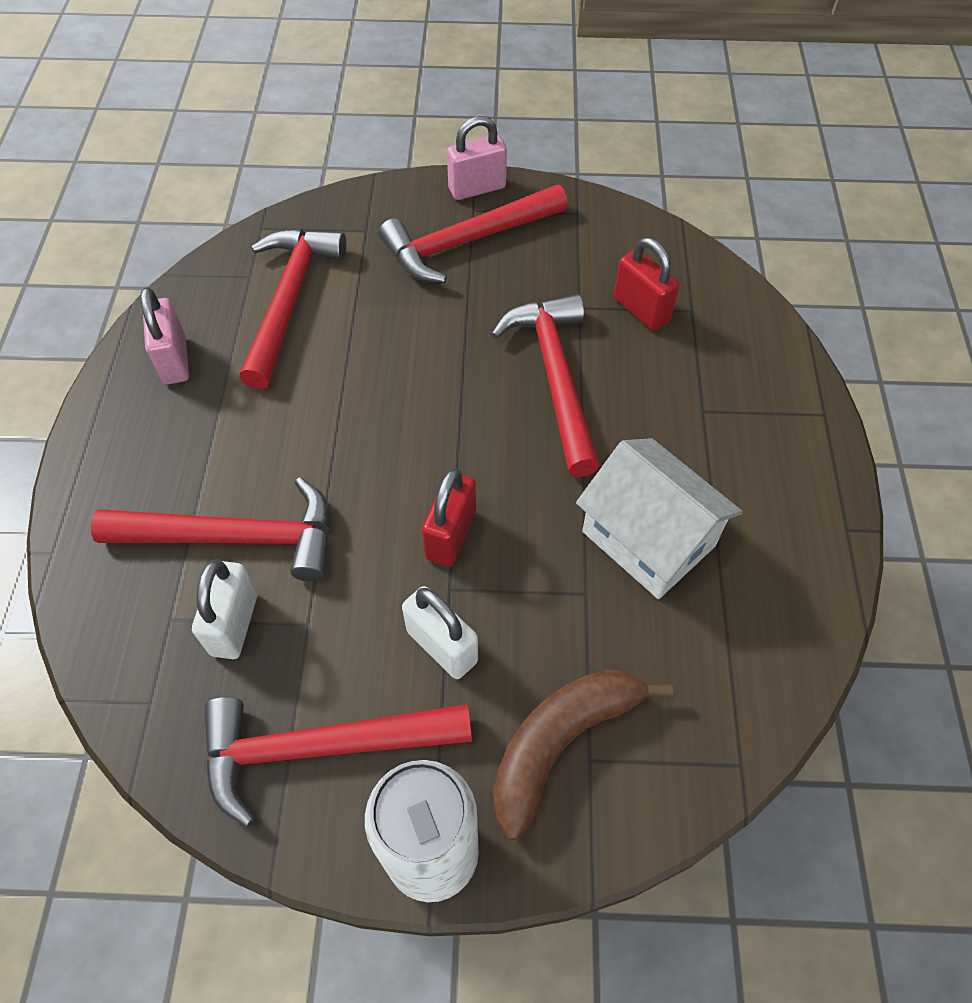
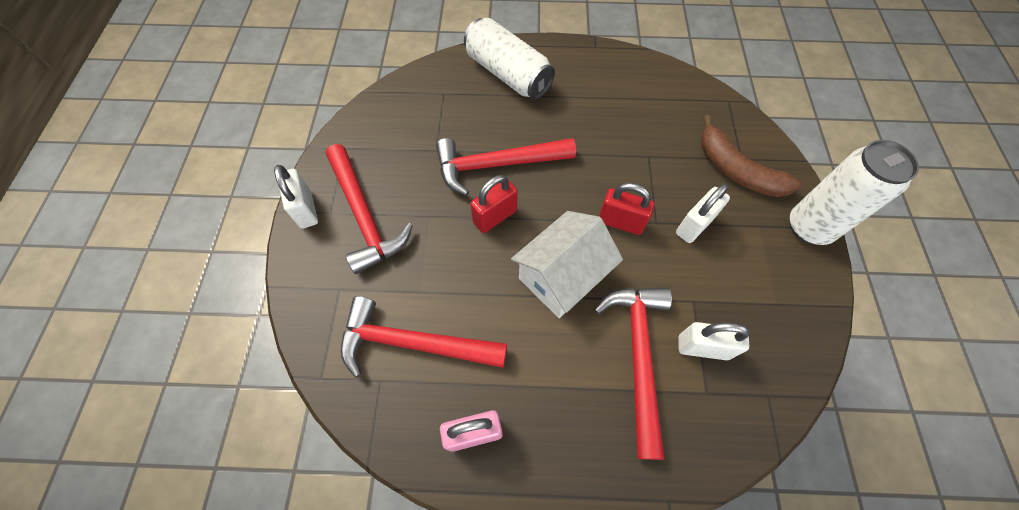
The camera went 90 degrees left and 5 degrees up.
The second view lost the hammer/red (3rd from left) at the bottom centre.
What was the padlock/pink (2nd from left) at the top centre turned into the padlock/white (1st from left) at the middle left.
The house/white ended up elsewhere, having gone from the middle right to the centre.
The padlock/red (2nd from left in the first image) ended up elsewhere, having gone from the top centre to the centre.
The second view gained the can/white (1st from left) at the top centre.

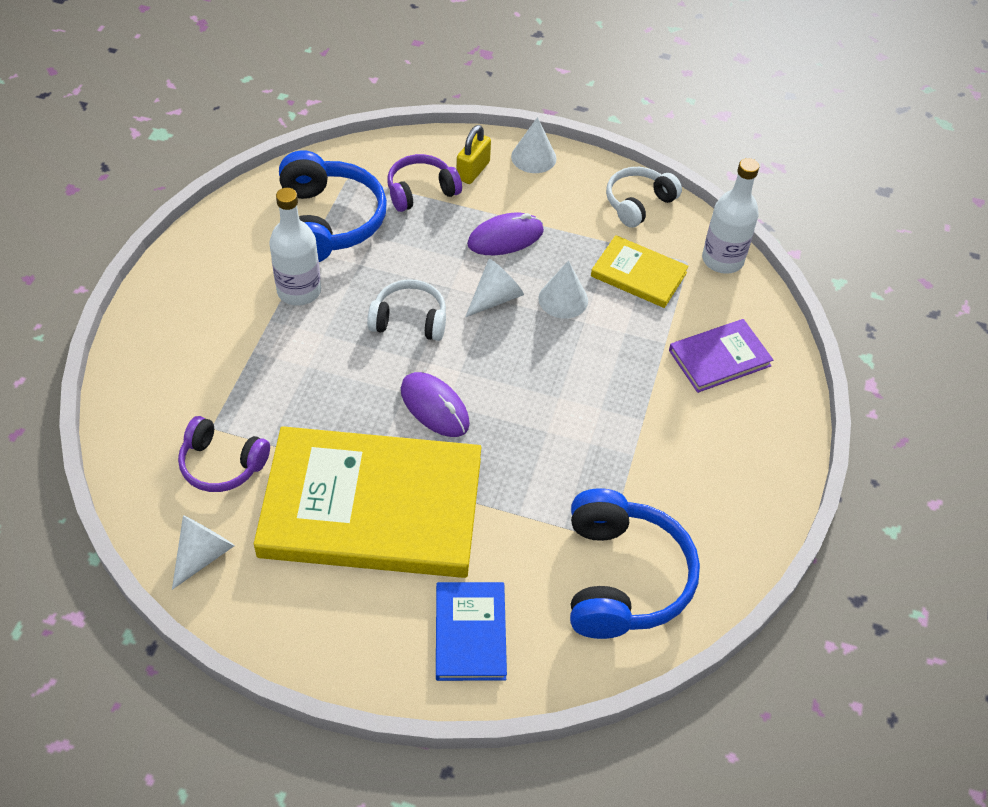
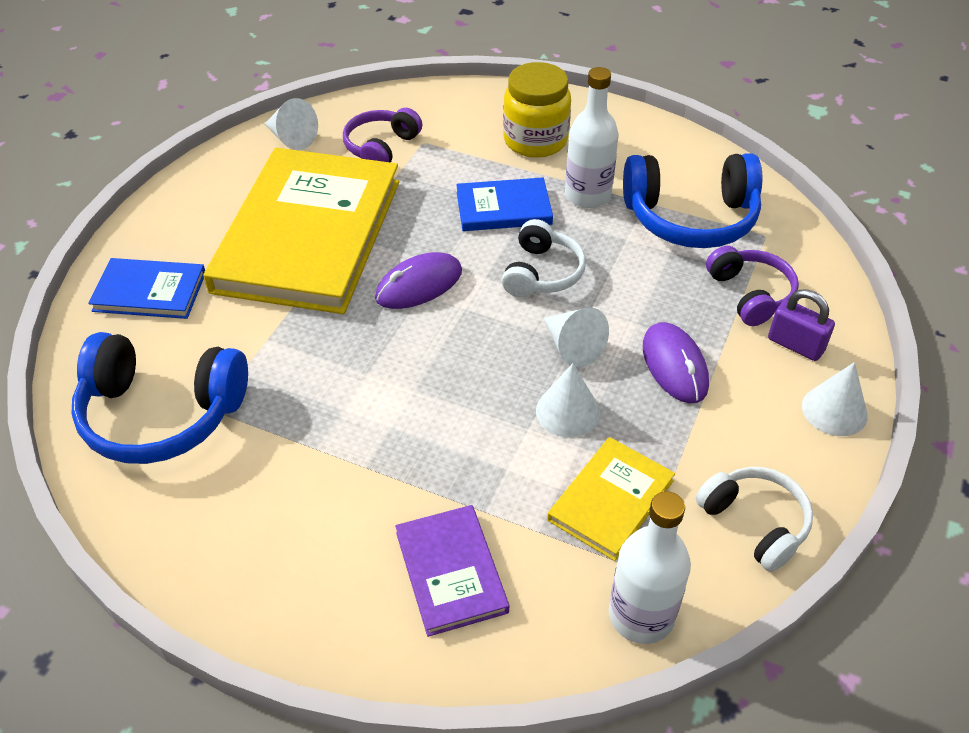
The camera went 100 degrees right and 5 degrees down.
What was the padlock/yellow at the top centre turned into the padlock/purple at the middle right.
The second view gained the book/blue (2nd from left) at the top centre.
The second view gained the jar/yellow at the top centre.

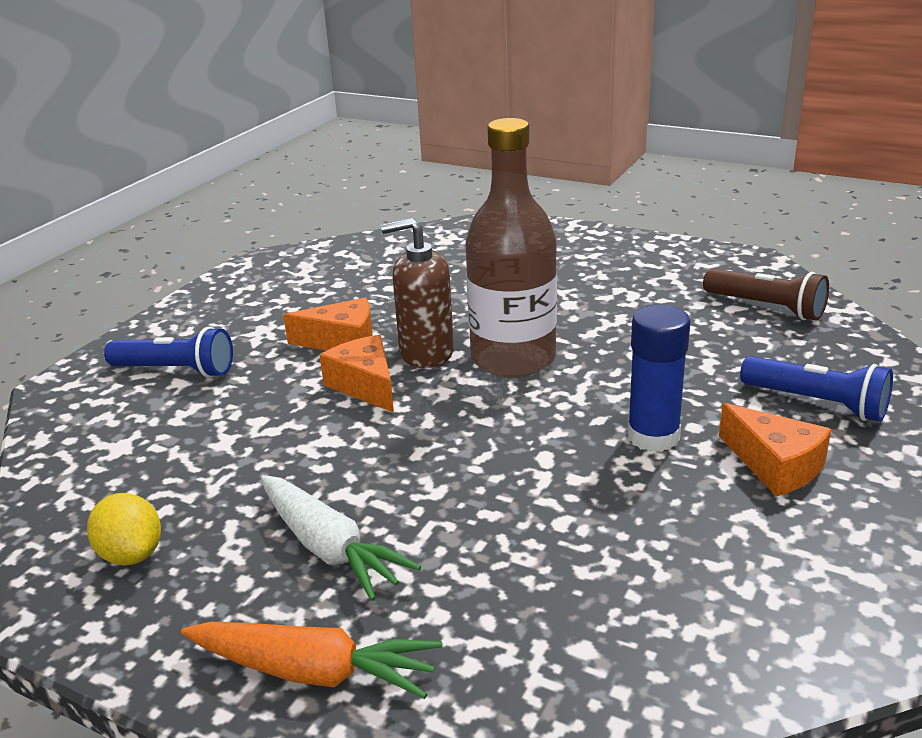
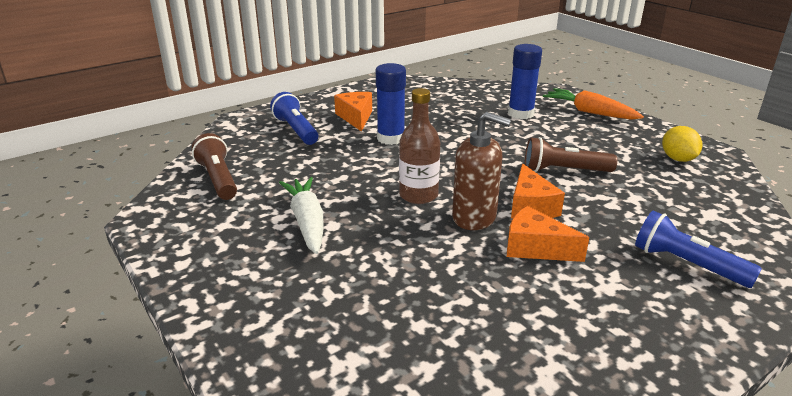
The camera went 155 degrees left and 0 degrees up.
The carrot/white ended up elsewhere, having gone from the bottom centre to the centre.
The size of the bottle/brown at the centre changed by a factor of 0.63.
The second view gained the glue stick/blue (2nd from left) at the top centre.
The second view gained the flashlight/brown (2nd from left) at the middle right.

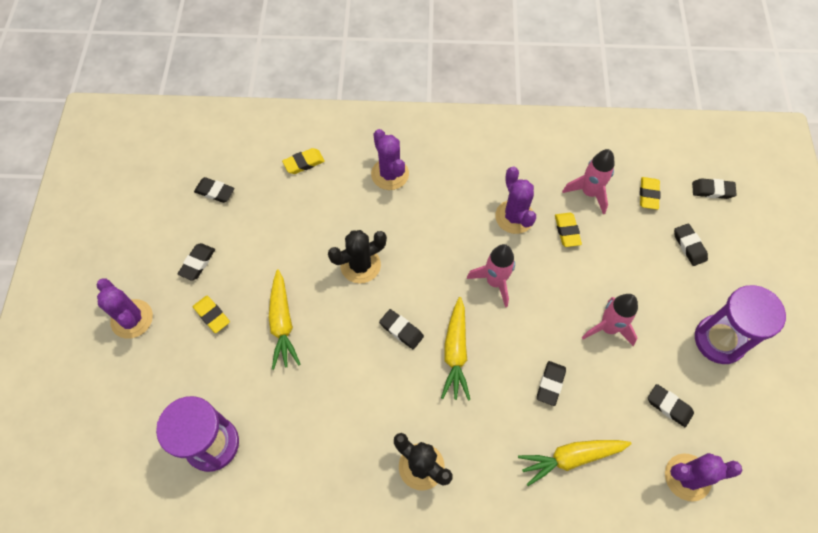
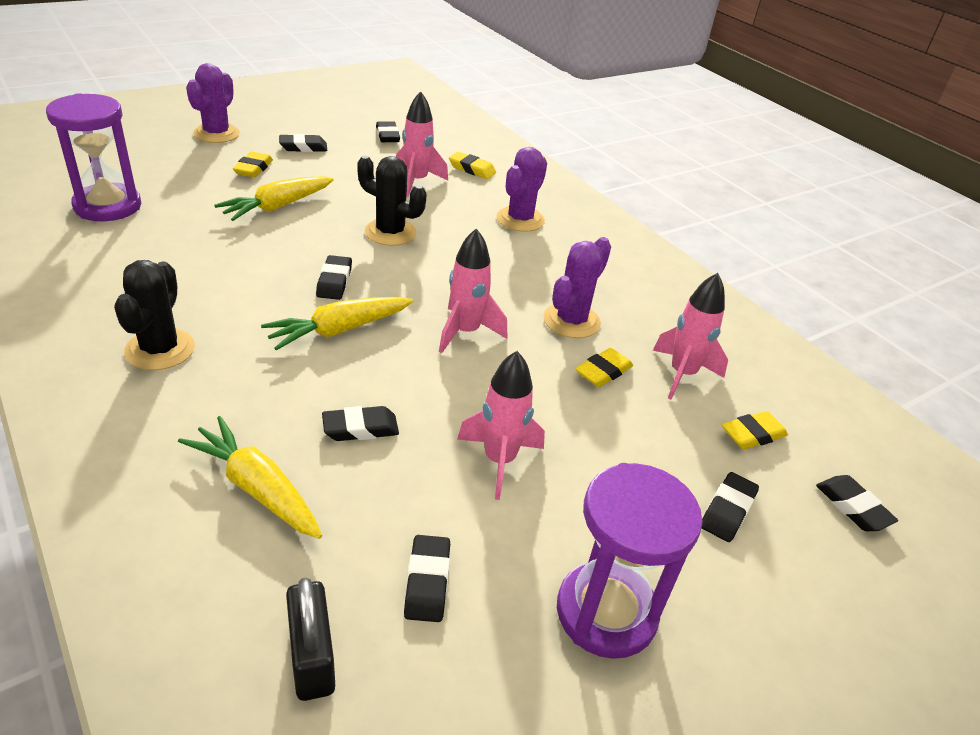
The camera went 50 degrees right and 25 degrees down.
Where the cactus/purple (4th from left) stood at the bottom right, the padlock/black came to stand at the bottom left.
The second view gained the rocket/pink (1st from left) at the top centre.

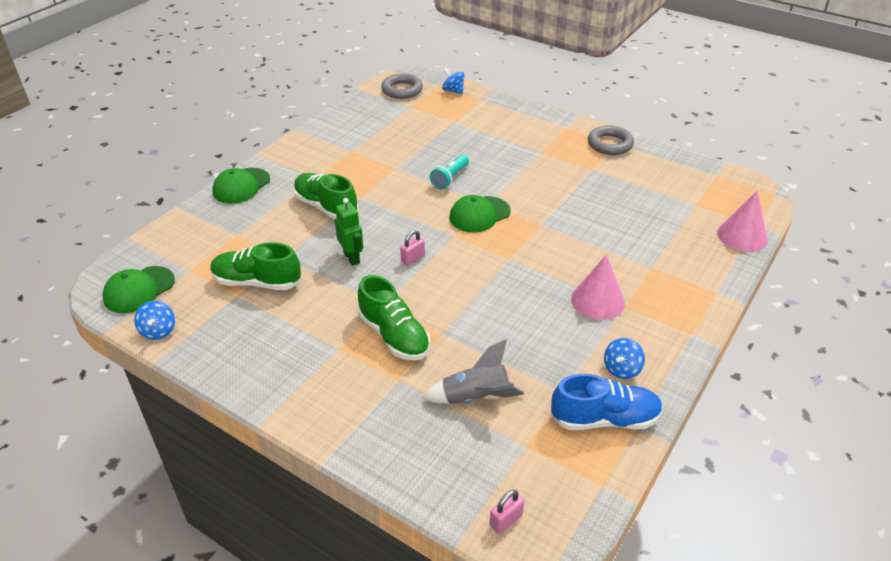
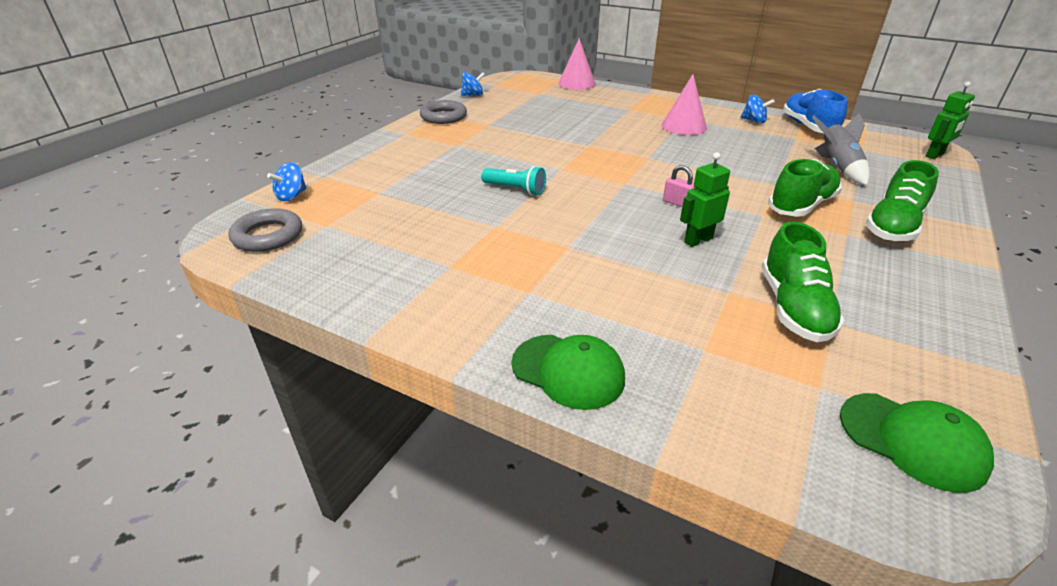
The camera went 95 degrees left and 5 degrees down.
The spinning top/blue (1st from left in the first image) ended up elsewhere, having gone from the middle left to the top centre.
The shoe/green (2nd from left in the first image) ended up elsewhere, having gone from the centre to the middle right.
The second view lost the cap/green (3rd from left) at the centre.
Where the padlock/pink (2nd from left) stood at the bottom centre, the robot/green (2nd from left) came to stand at the top right.

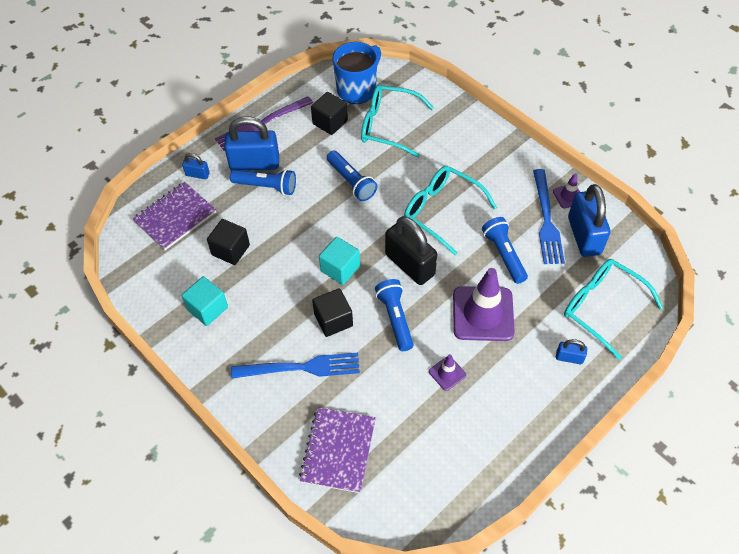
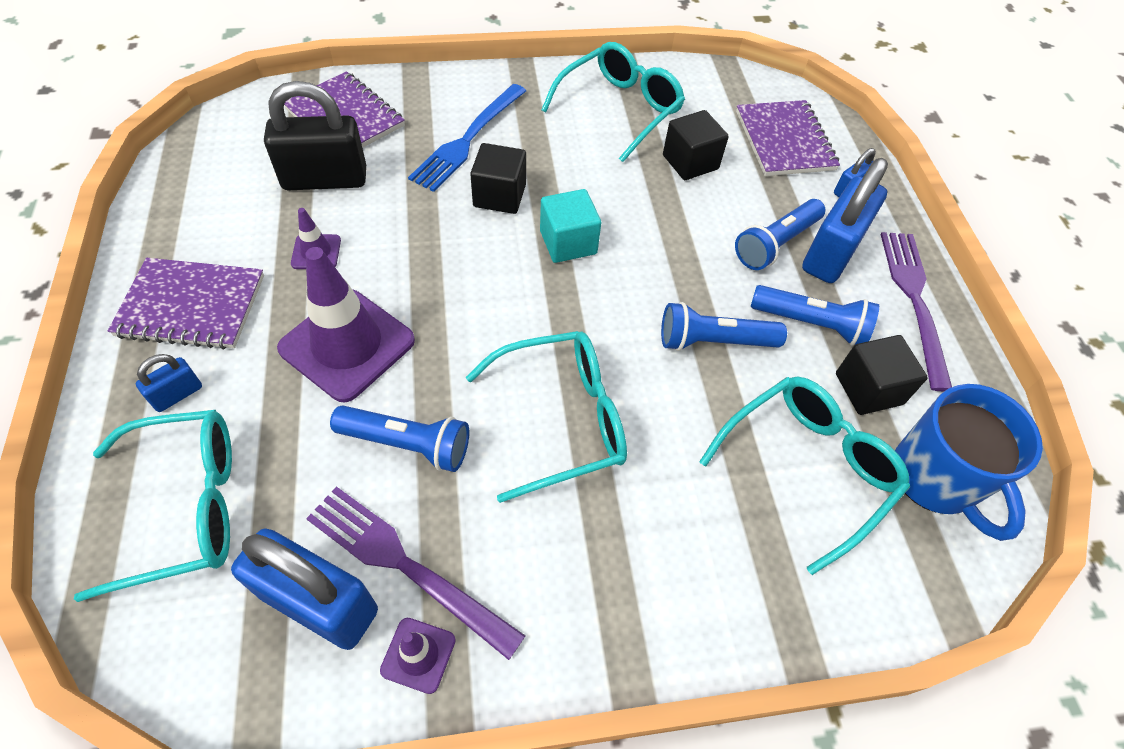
The camera went 120 degrees right and 0 degrees up.
Where the cube/turquoise (1st from left) stood at the middle left, the glasses/turquoise (3rd from left) came to stand at the top centre.
The flashlight/blue (3rd from left in the first image) ended up elsewhere, having gone from the centre to the middle right.
The padlock/black ended up elsewhere, having gone from the centre to the top left.
What was the fork/blue (2nd from left) at the middle right turned into the fork/purple (1st from left) at the bottom centre.
The second view gained the notebook/purple (1st from left) at the middle left.

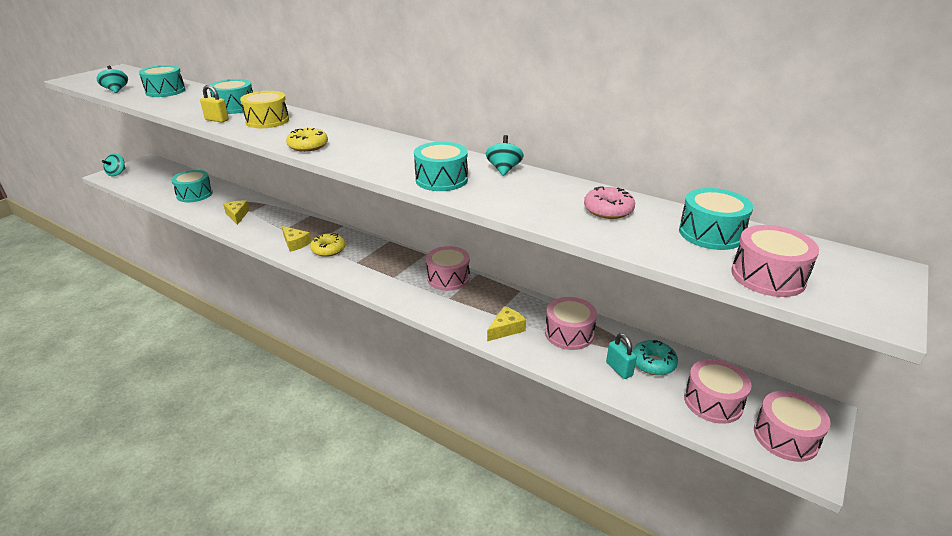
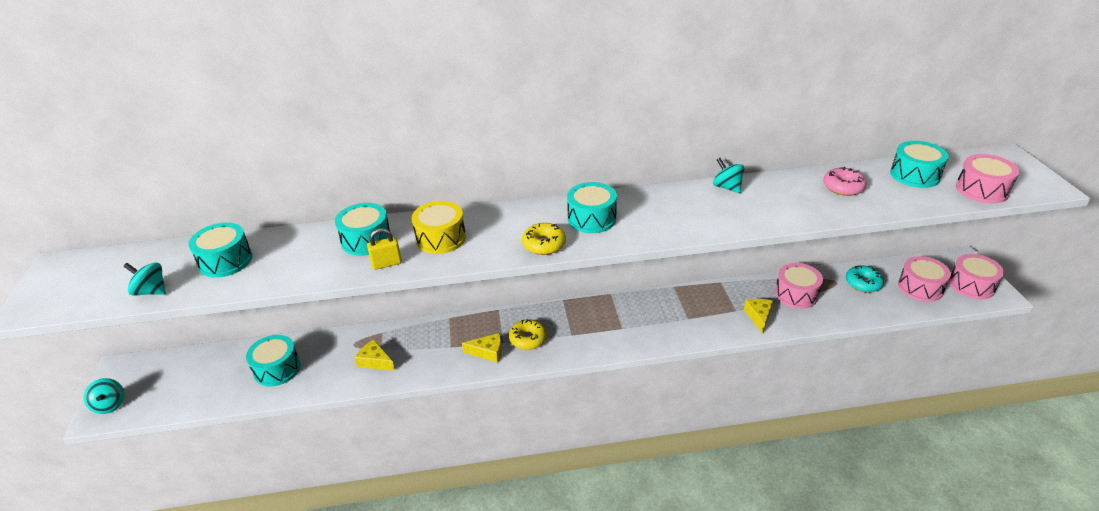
The camera went 40 degrees left and 5 degrees up.
The drum/turquoise (4th from left) ended up elsewhere, having gone from the top centre to the centre.
The second view lost the drum/pink (1st from left) at the centre.
The second view lost the padlock/turquoise at the centre.

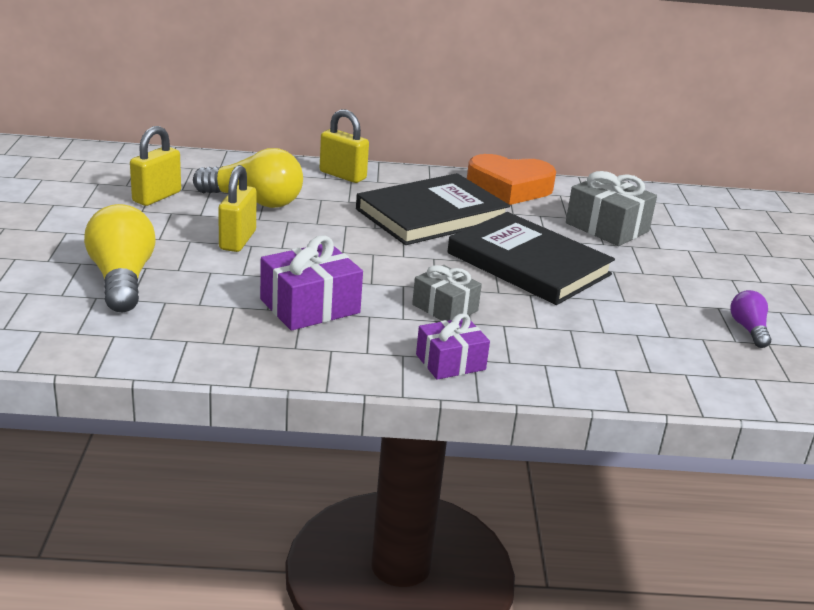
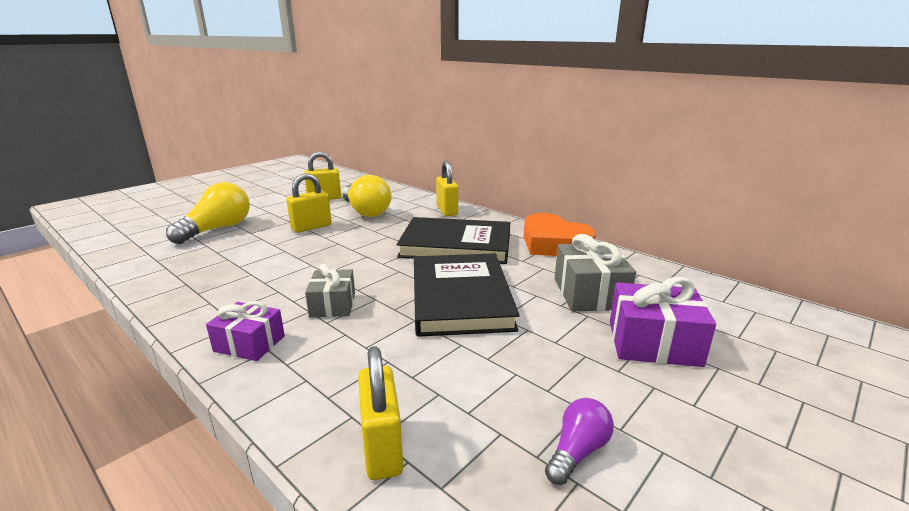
The camera went 45 degrees right and 5 degrees down.
The gift/purple (1st from left in the first image) ended up elsewhere, having gone from the centre to the middle right.
The second view gained the padlock/yellow (3rd from left) at the bottom centre.

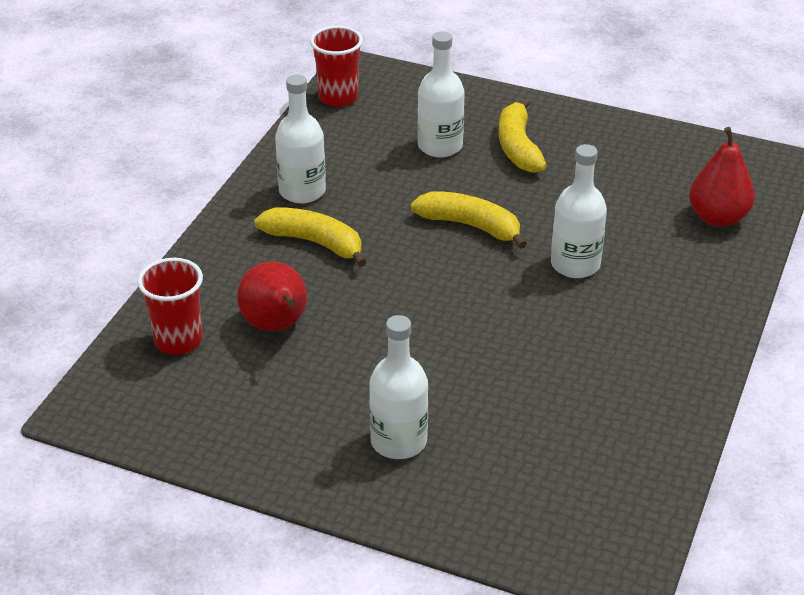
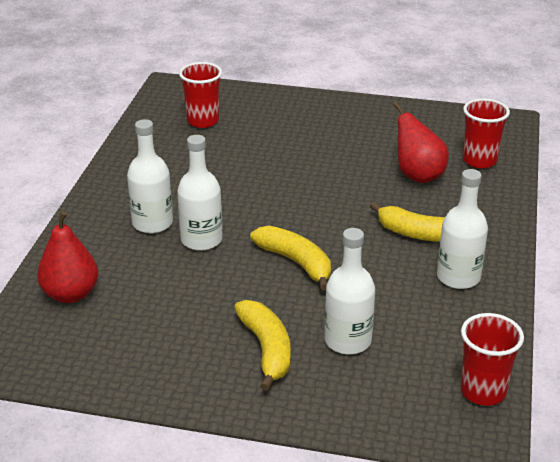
The camera went 170 degrees right and 5 degrees down.
The bottle/white (2nd from left in the first image) ended up elsewhere, having gone from the centre to the middle left.
The banana/yellow (2nd from left) at the centre ended up facing another way, 150 degrees counterclockwise from before.
The second view gained the cup/red (1st from left) at the top centre.

